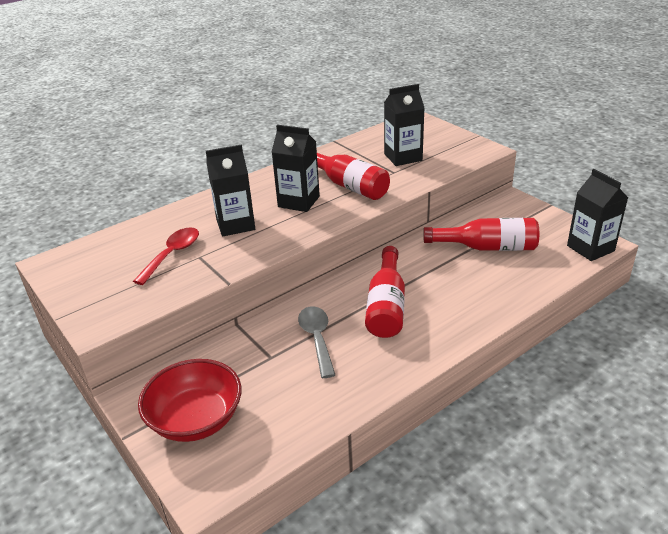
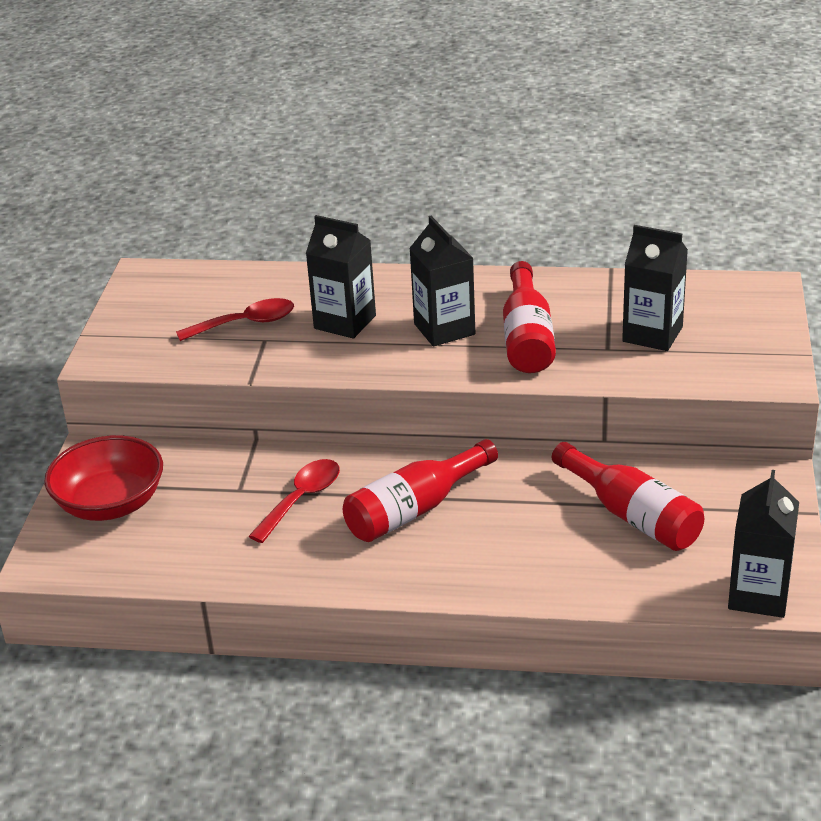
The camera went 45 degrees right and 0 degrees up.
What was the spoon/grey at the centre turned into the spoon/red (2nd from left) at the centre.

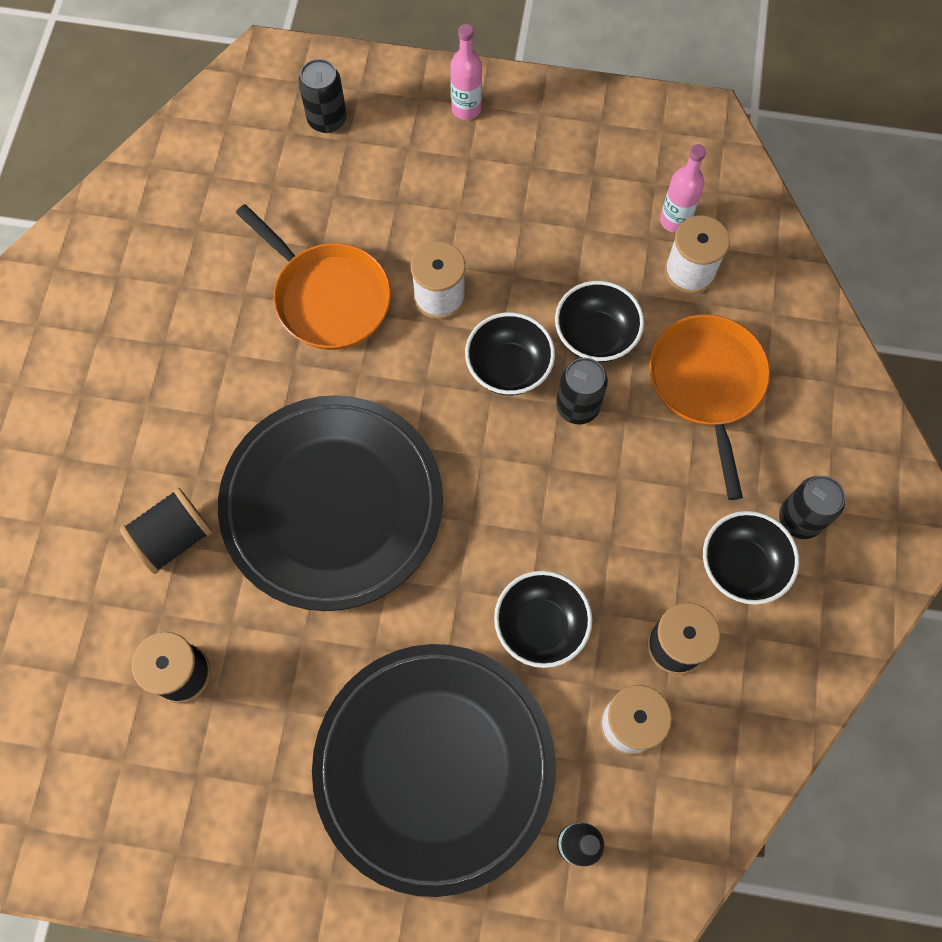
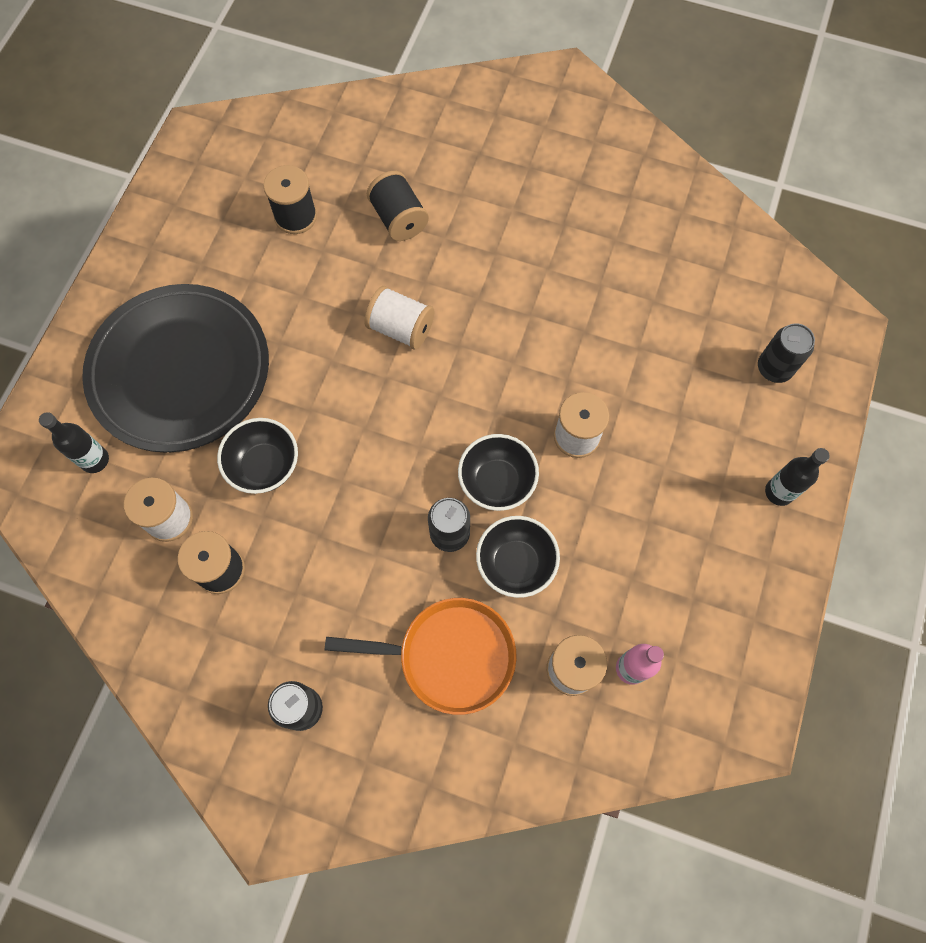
The camera went 100 degrees right and 0 degrees up.
Where the plate/black (1st from left) stood at the centre, the spool/white (2nd from left) came to stand at the centre.
The second view lost the pan/orange (1st from left) at the top left.
What was the bottle/pink (1st from left) at the top centre turned into the bottle/black (2nd from left) at the middle right.
The second view lost the bowl/black (4th from left) at the middle right.

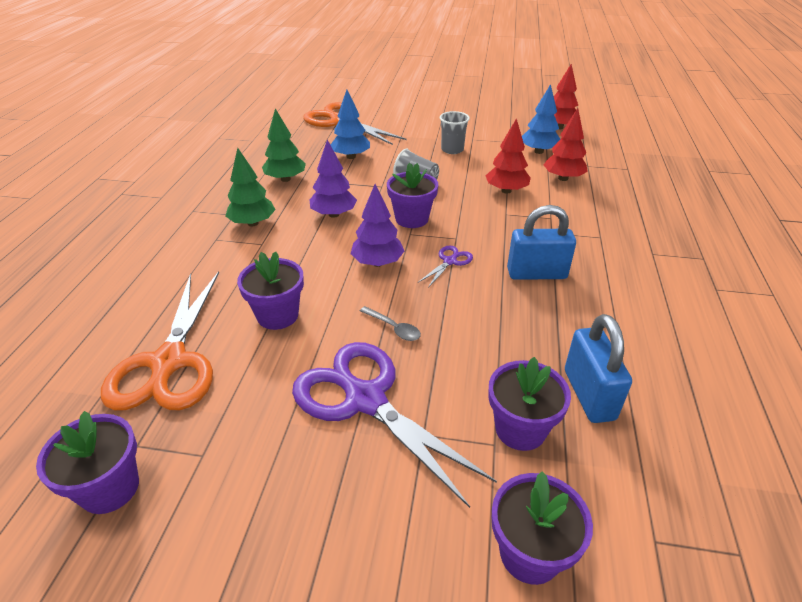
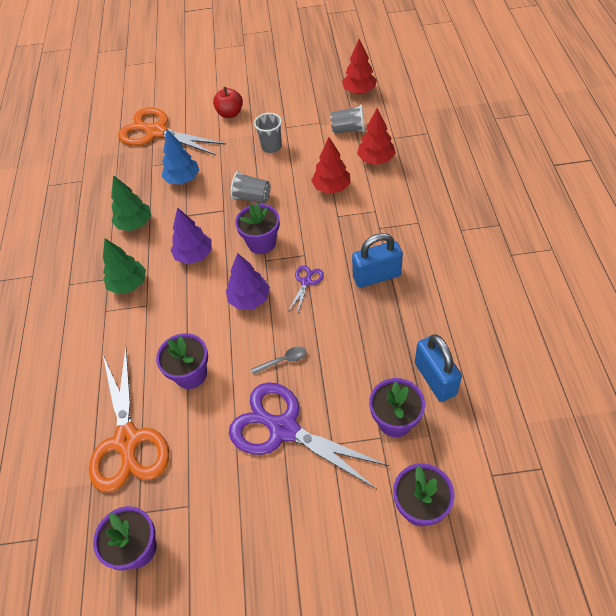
The camera went 10 degrees left and 15 degrees up.
The spoon/grey at the centre ended up facing another way, 45 degrees counterclockwise from before.
Where the tree/blue (2nd from left) stood at the top right, the cup/grey (3rd from left) came to stand at the top centre.
The second view gained the apple/red at the top centre.

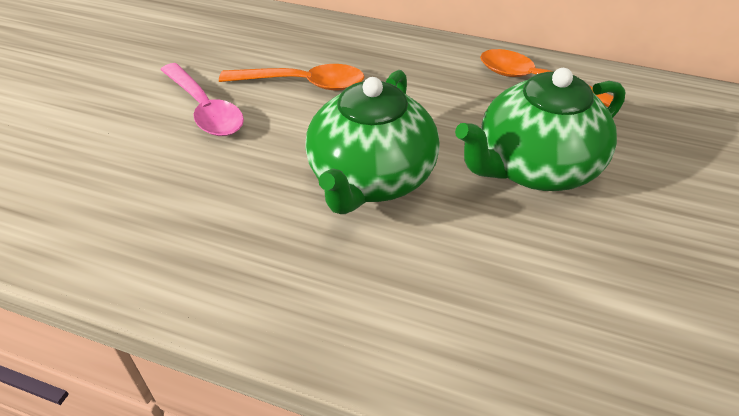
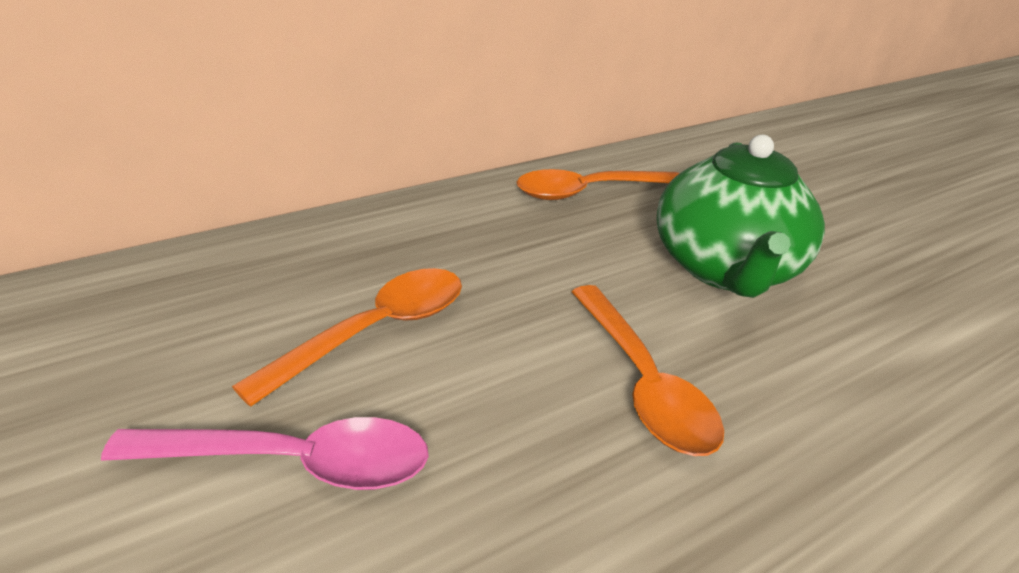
The camera went 55 degrees left and 10 degrees down.
Where the teapot/green (1st from left) stood at the centre, the spoon/orange (3rd from left) came to stand at the centre.

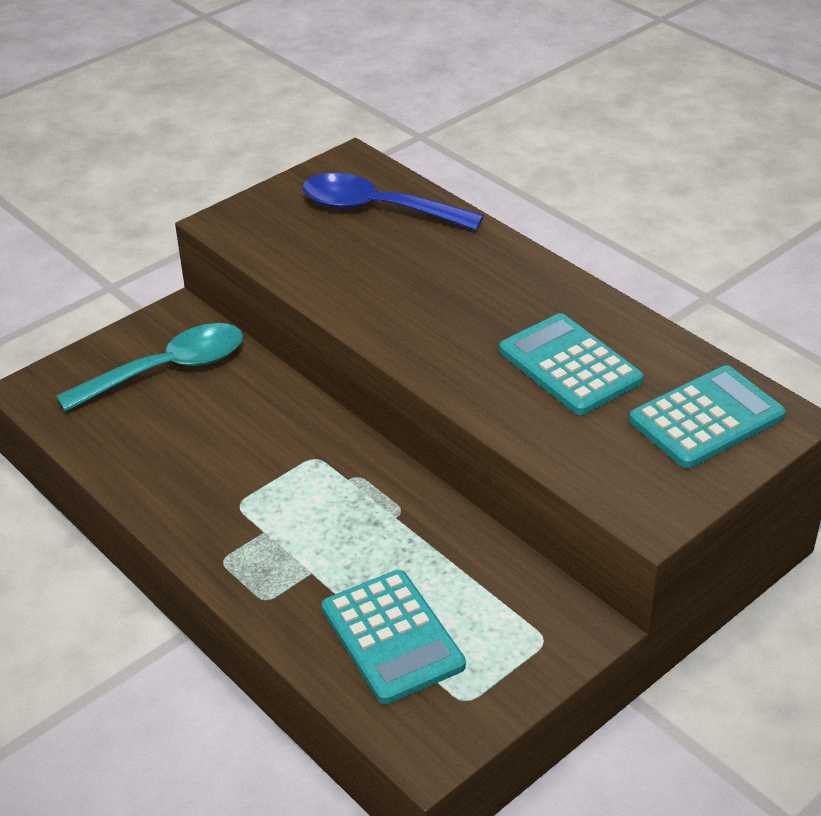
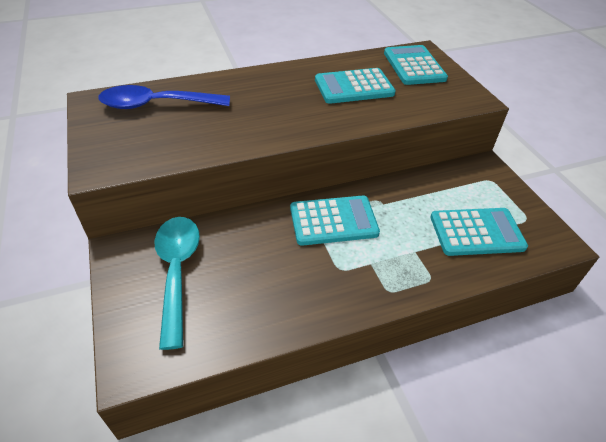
The camera went 70 degrees left and 5 degrees up.
The spoon/blue at the top centre ended up facing another way, 45 degrees clockwise from before.
The second view gained the calculator/turquoise (1st from left) at the centre.

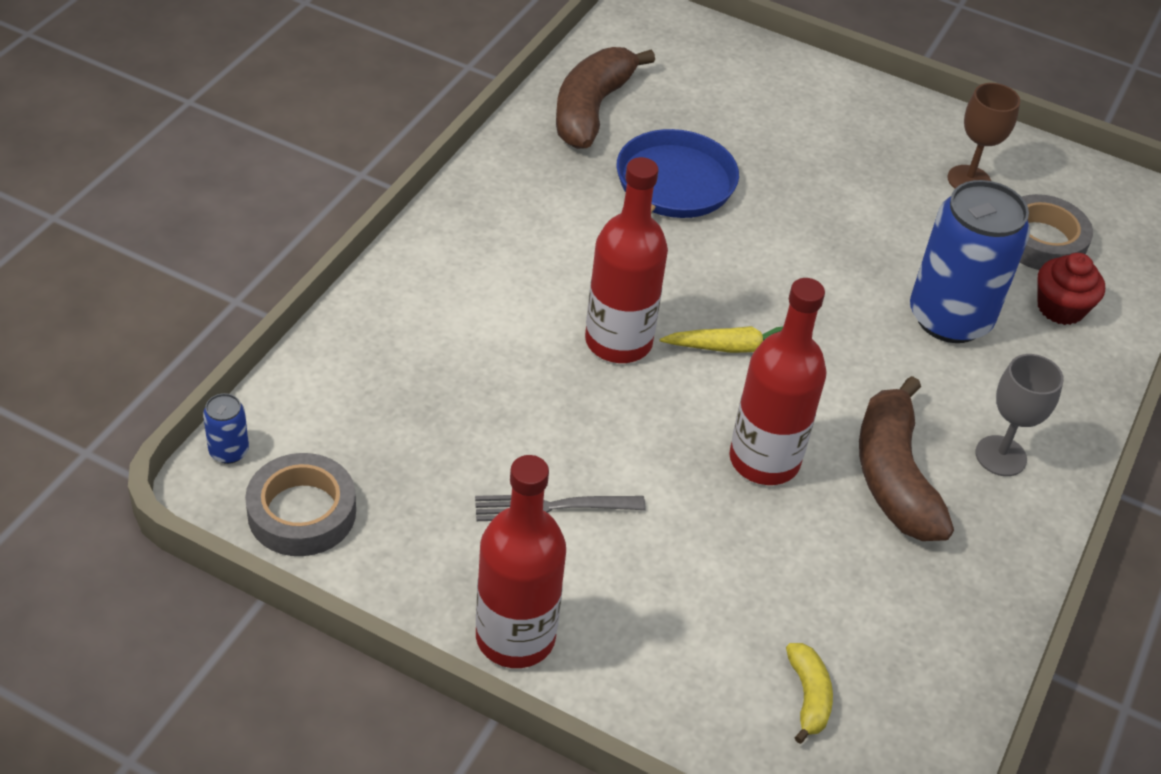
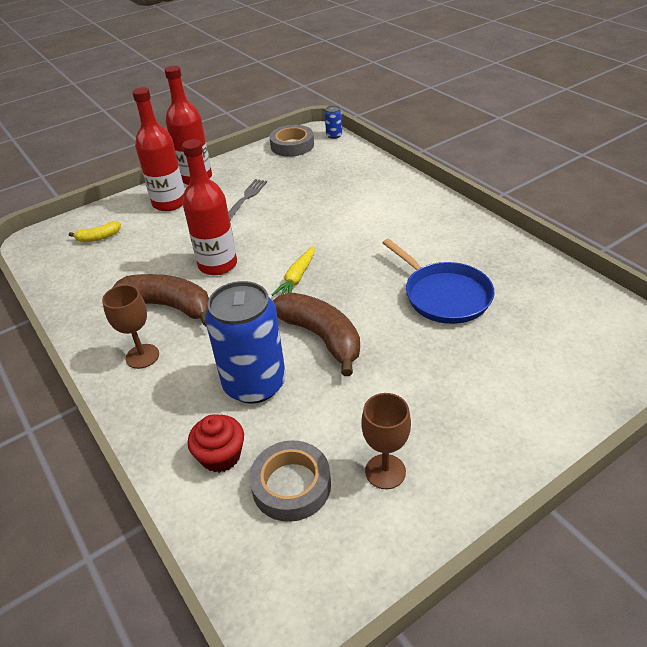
The camera went 125 degrees right and 5 degrees down.
The banana/brown (1st from left in the first image) ended up elsewhere, having gone from the top centre to the centre.
The bottle/red (2nd from left in the first image) ended up elsewhere, having gone from the centre to the top left.
The banana/yellow at the bottom right ended up facing another way, 45 degrees counterclockwise from before.
What was the goblet/grey at the middle right turned into the goblet/brown (1st from left) at the middle left.

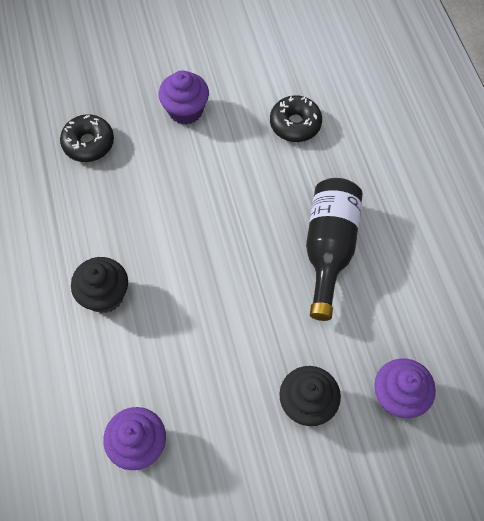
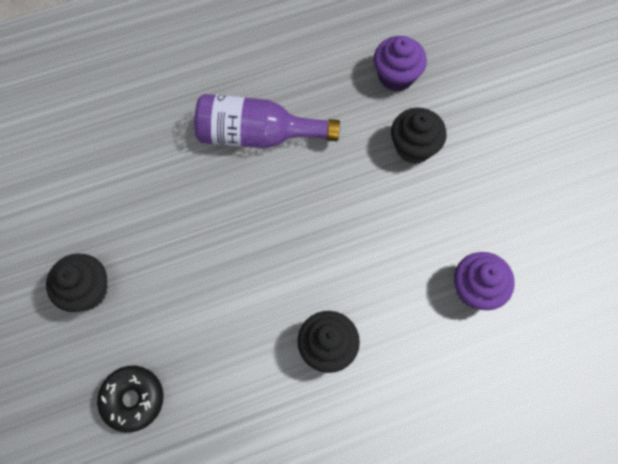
The camera went 95 degrees left and 5 degrees up.
What was the cupcake/purple (2nd from left) at the top centre turned into the cupcake/black (1st from left) at the middle left.
The second view lost the donut/black (2nd from left) at the top centre.
What was the bottle/black at the middle right turned into the bottle/purple at the top centre.

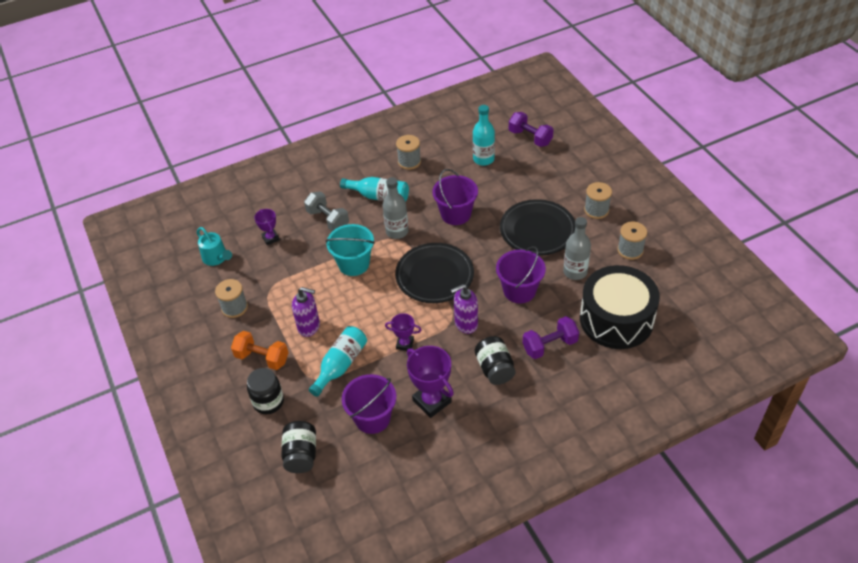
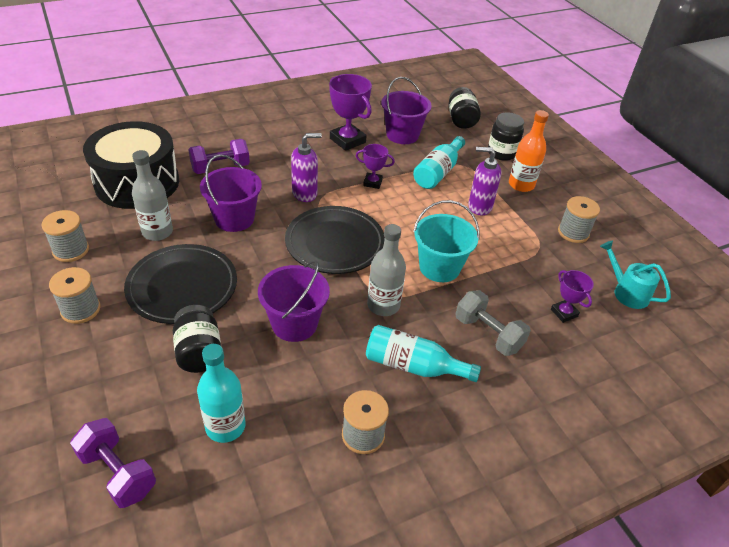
The camera went 175 degrees right and 5 degrees down.
Where the dumbbell/orange stood at the middle left, the bottle/orange came to stand at the top right.
The jar/black (3rd from left in the first image) ended up elsewhere, having gone from the centre to the middle left.

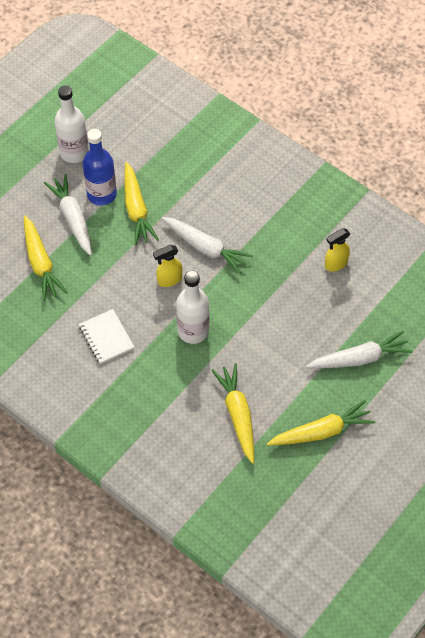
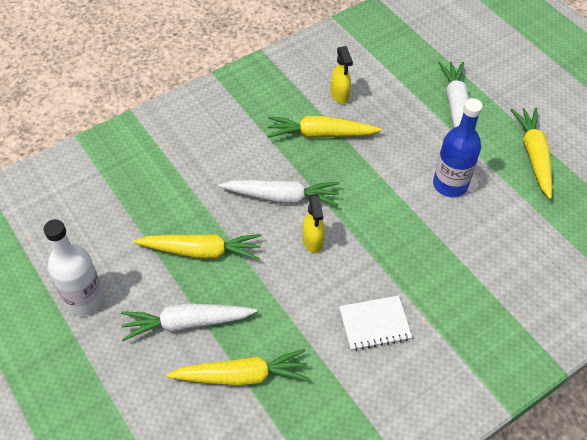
The camera went 75 degrees left and 5 degrees down.
The bottle/blue ended up elsewhere, having gone from the top left to the middle right.
The carrot/white (2nd from left) at the centre ended up facing another way, 45 degrees clockwise from before.
The second view lost the bottle/white (2nd from left) at the centre.
The carrot/yellow (3rd from left) ended up elsewhere, having gone from the centre to the top centre.

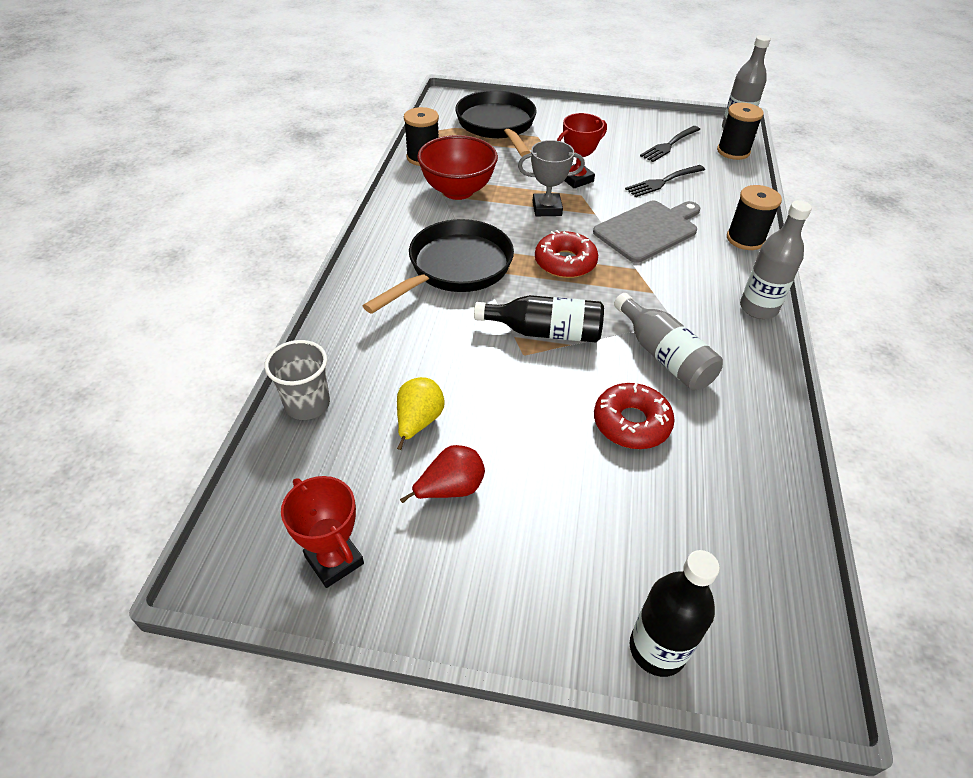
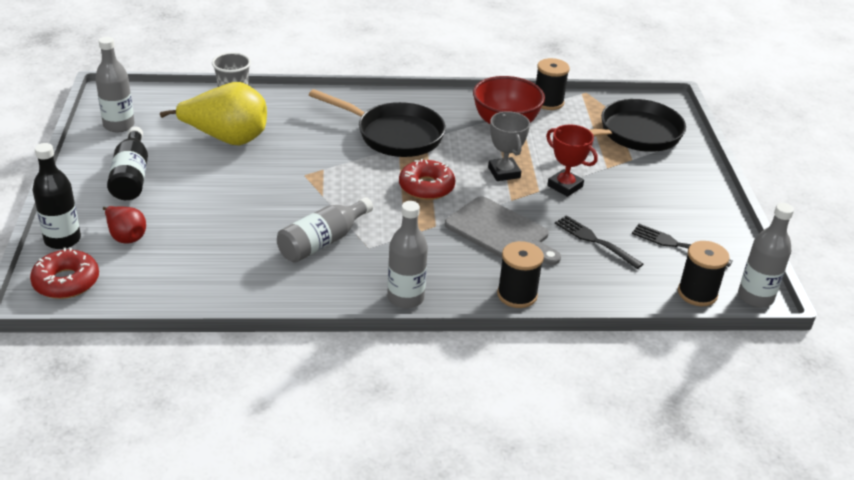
The camera went 75 degrees right and 10 degrees down.
Where the trophy/red (1st from left) stood at the bottom left, the bottle/grey (1st from left) came to stand at the top left.
The size of the pear/yellow at the centre changed by a factor of 1.91.
The pear/red ended up elsewhere, having gone from the centre to the middle left.
The bottle/black (1st from left in the first image) ended up elsewhere, having gone from the centre to the middle left.
The donut/red (2nd from left in the first image) ended up elsewhere, having gone from the centre to the middle left.

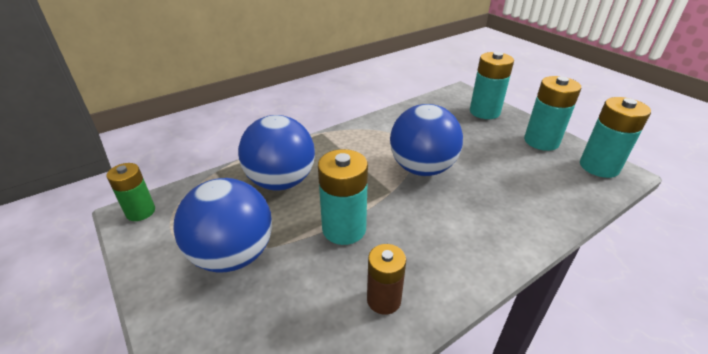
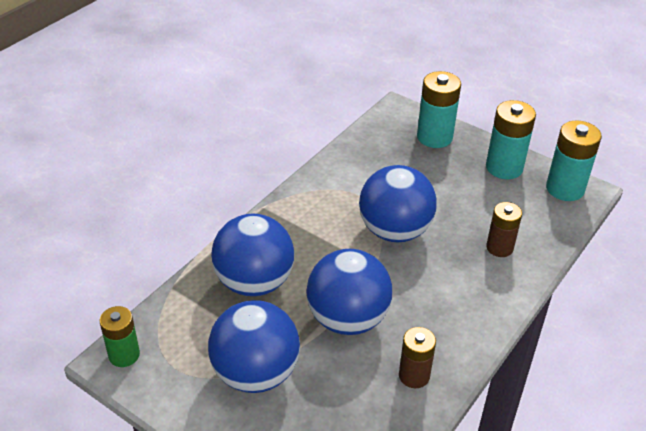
The camera went 20 degrees left and 5 degrees up.
Where the battery/turquoise (1st from left) stood at the centre, the ball/blue (3rd from left) came to stand at the bottom centre.
The second view gained the battery/brown (2nd from left) at the middle right.

